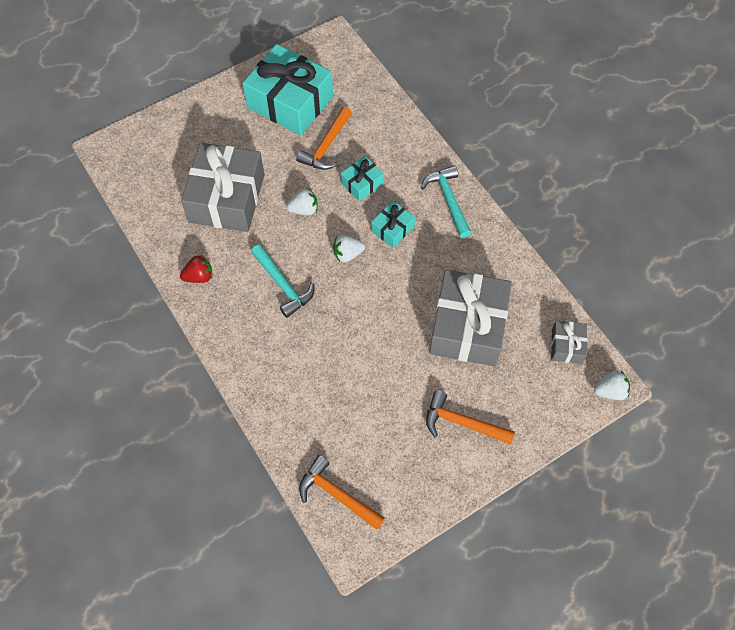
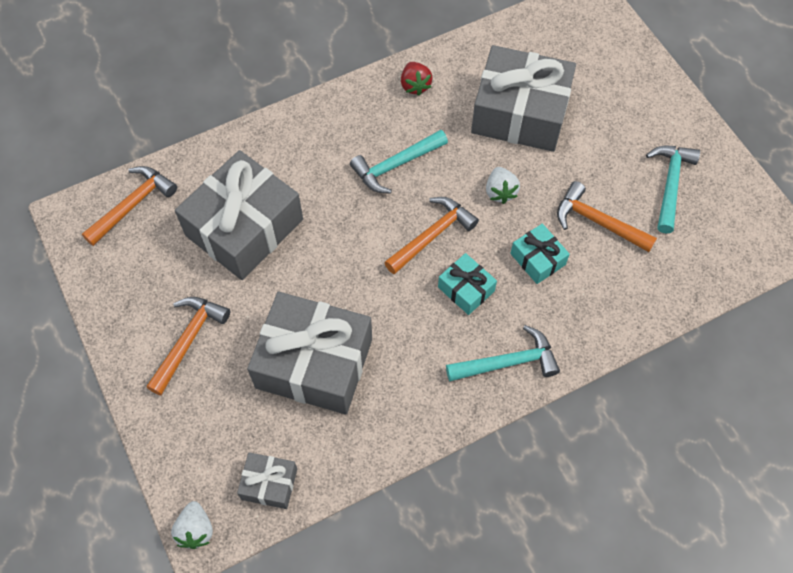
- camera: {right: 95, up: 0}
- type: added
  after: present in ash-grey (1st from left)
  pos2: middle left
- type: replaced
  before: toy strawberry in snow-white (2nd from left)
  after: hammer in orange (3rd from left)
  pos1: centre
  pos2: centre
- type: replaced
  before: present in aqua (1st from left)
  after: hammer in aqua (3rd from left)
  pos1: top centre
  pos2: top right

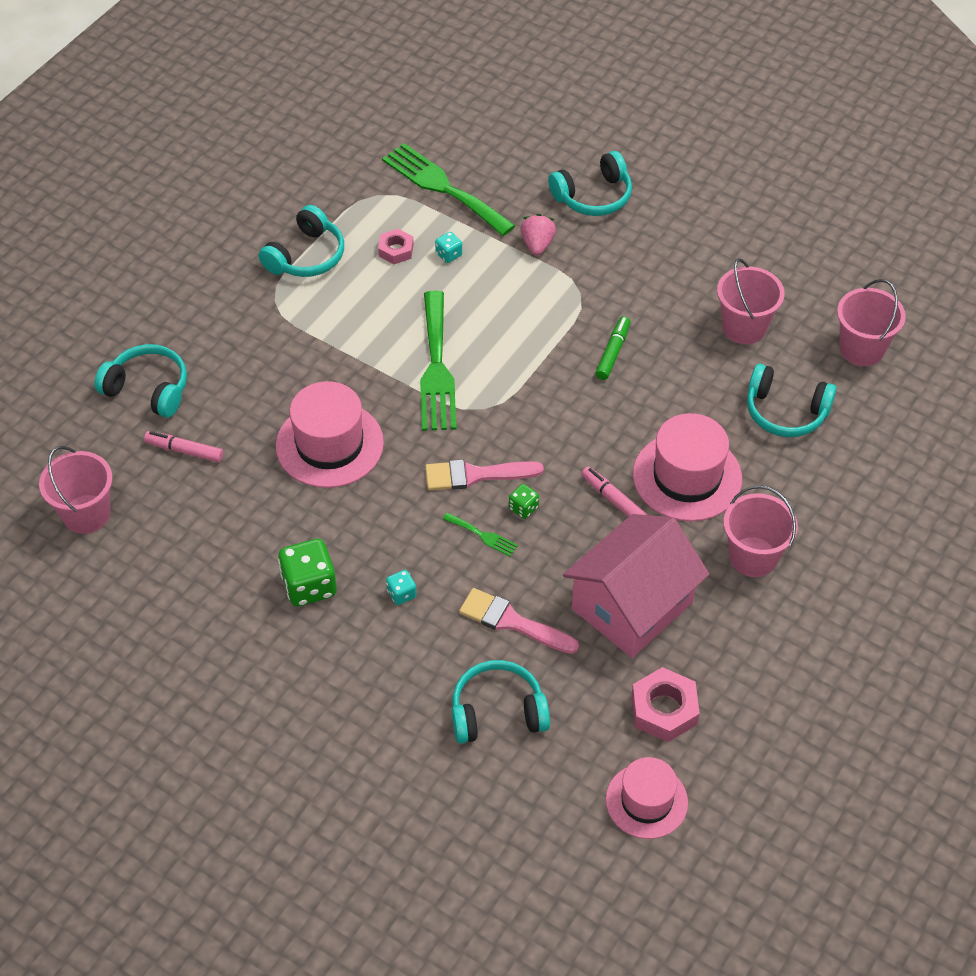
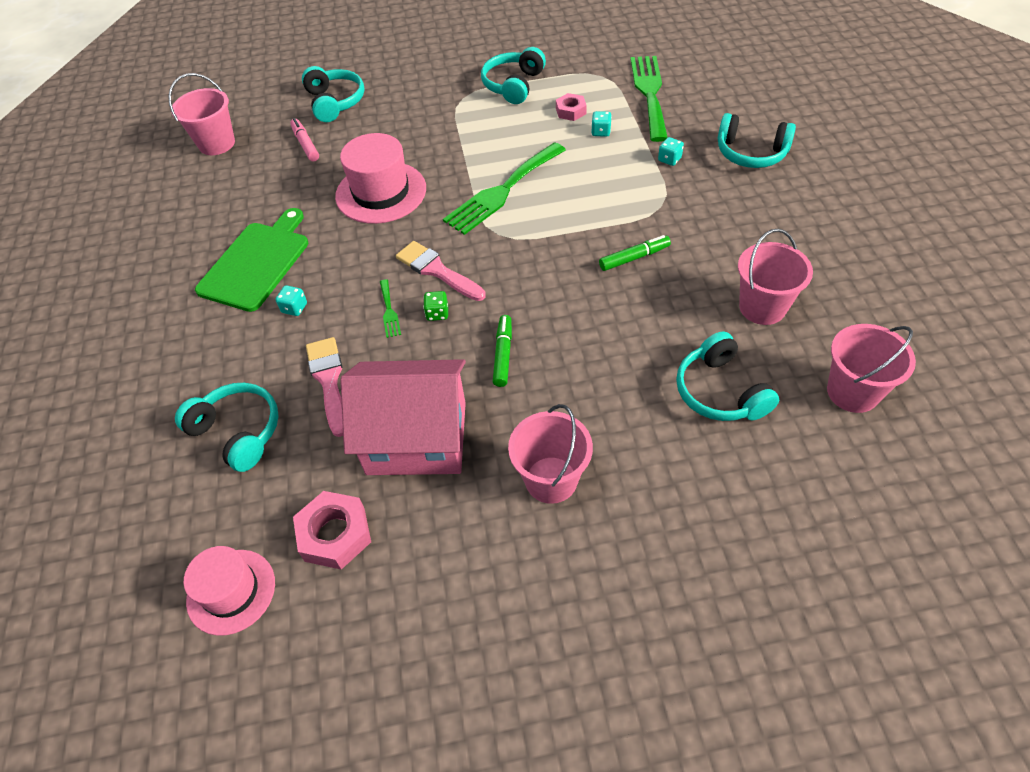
- camera: {right: 50, up: 0}
- type: replaced
  before: game die in emerald (1st from left)
  after: chopping board in emerald
  pos1: middle left
  pos2: middle left
- type: turned
  before: headset in aqua (2nd from left in the first image)
  pos1: top left
  pos2: top centre
  turn: 120
- type: recoloured
  before: marker pen in pink (2nd from left)
  after: marker pen in emerald (1st from left)
  pos1: centre
  pos2: centre
- type: replaced
  before: toy strawberry in pink
  after: game die in aqua (3rd from left)
  pos1: top centre
  pos2: top centre
- type: removed
  before: hat in pink (3rd from left)
  pos1: middle right

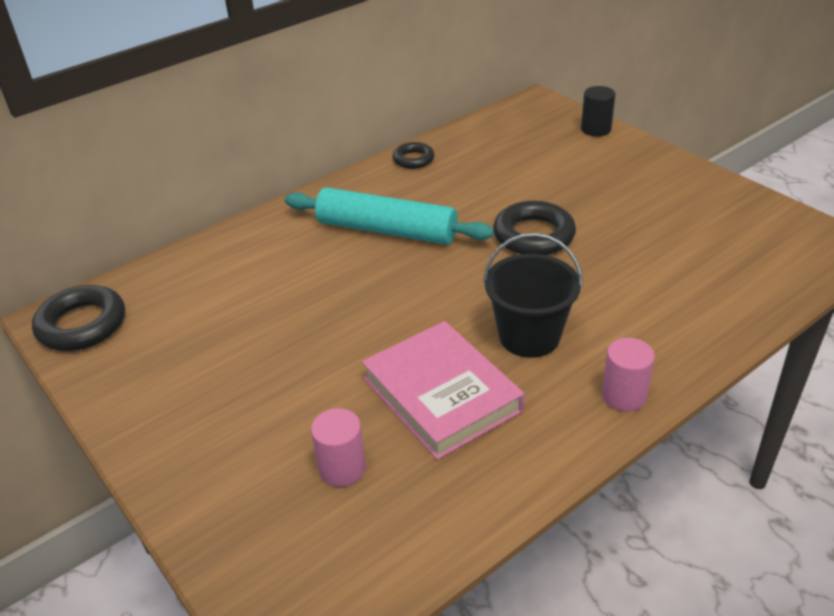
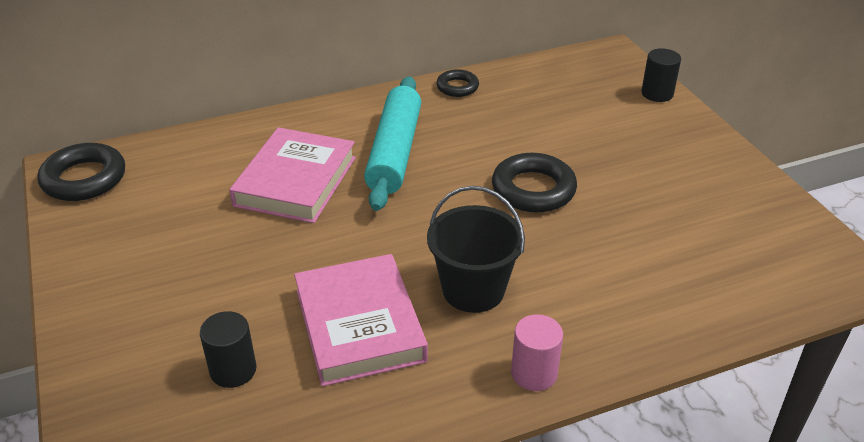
- camera: {right: 15, up: 0}
- type: recoloured
  before: cylinder in pink (1st from left)
  after: cylinder in black (1st from left)
  pos1: bottom centre
  pos2: bottom left
- type: added
  after: hardback in pink (1st from left)
  pos2: centre
- type: turned
  before: rolling pin in aqua
  pos1: centre
  pos2: top centre
  turn: 60

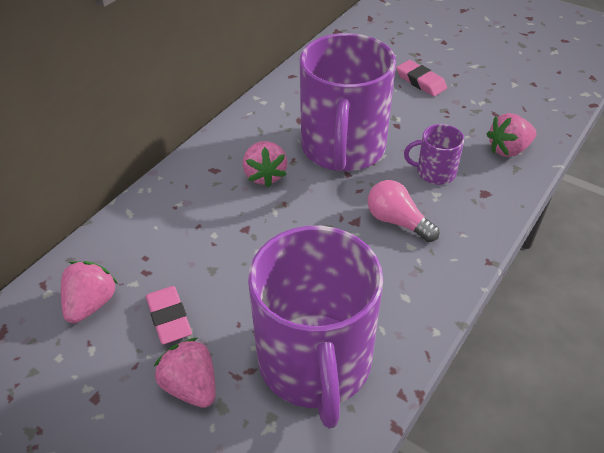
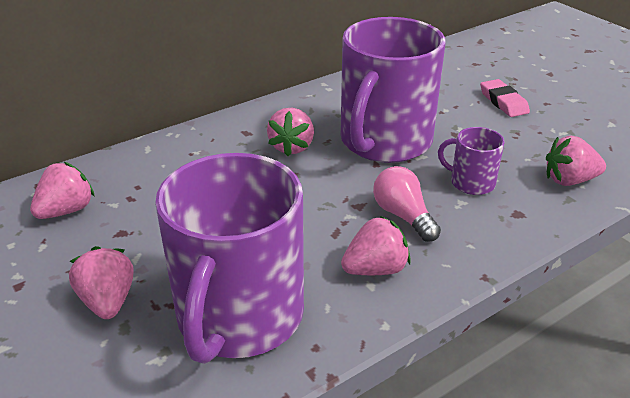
- camera: {right: 20, up: -10}
- type: added
  after: toy strawberry in pink (4th from left)
  pos2: centre
- type: removed
  before: gum eraser in pink (1st from left)
  pos1: bottom left

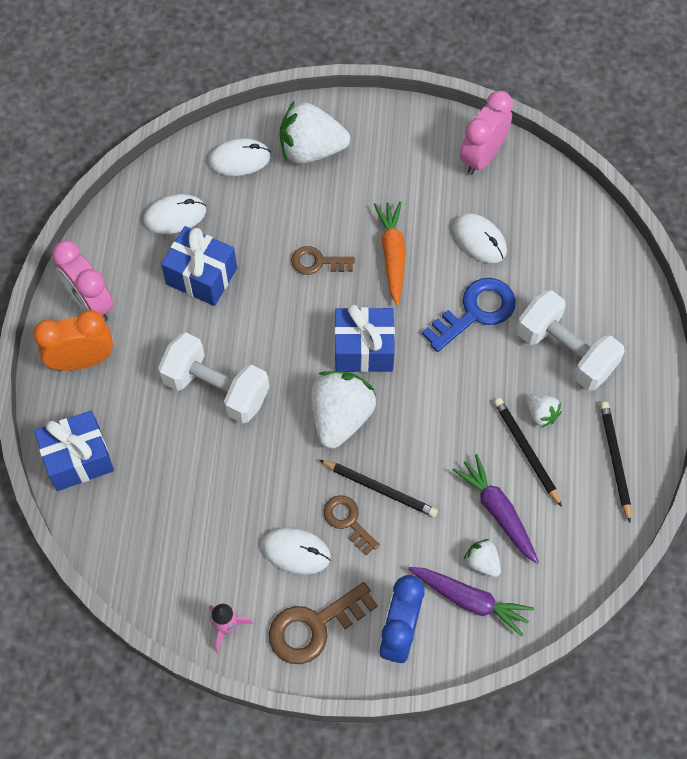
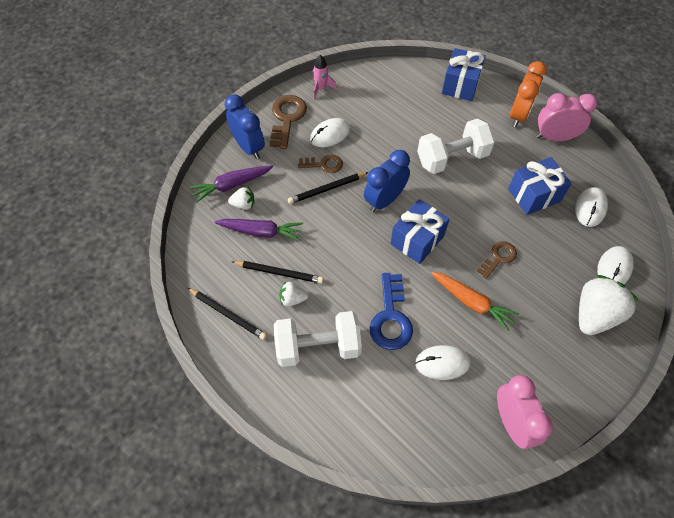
- camera: {right: 130, up: -5}
- type: replaced
  before: toy strawberry in snow-white (2nd from left)
  after: clock in blue (2nd from left)
  pos1: centre
  pos2: centre

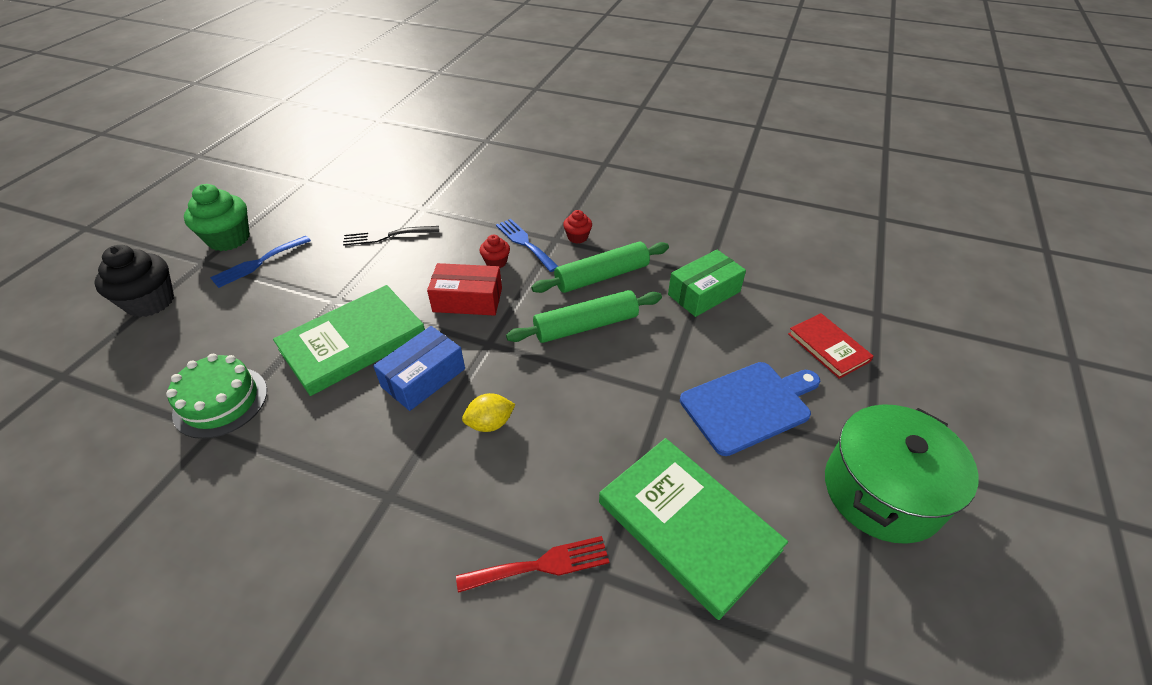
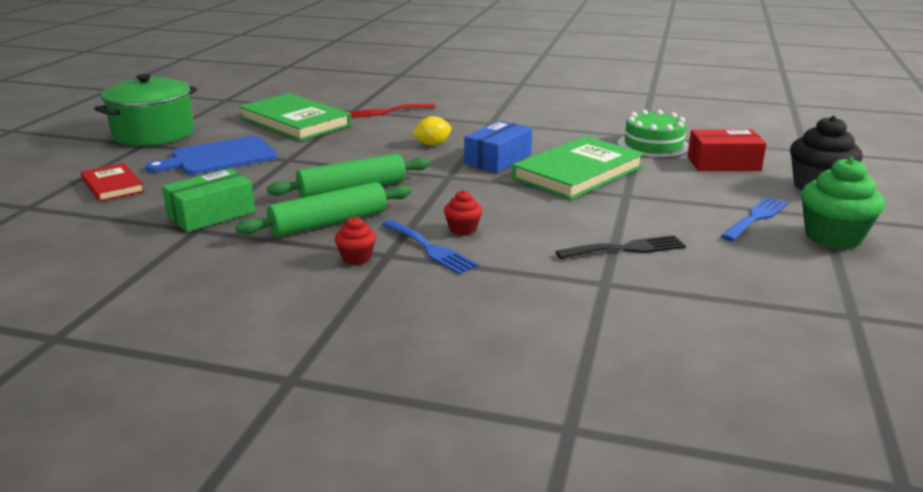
- camera: {right: 175, up: -20}
- type: moved
  before: parcel in crimson
  pos1: centre
  pos2: top right

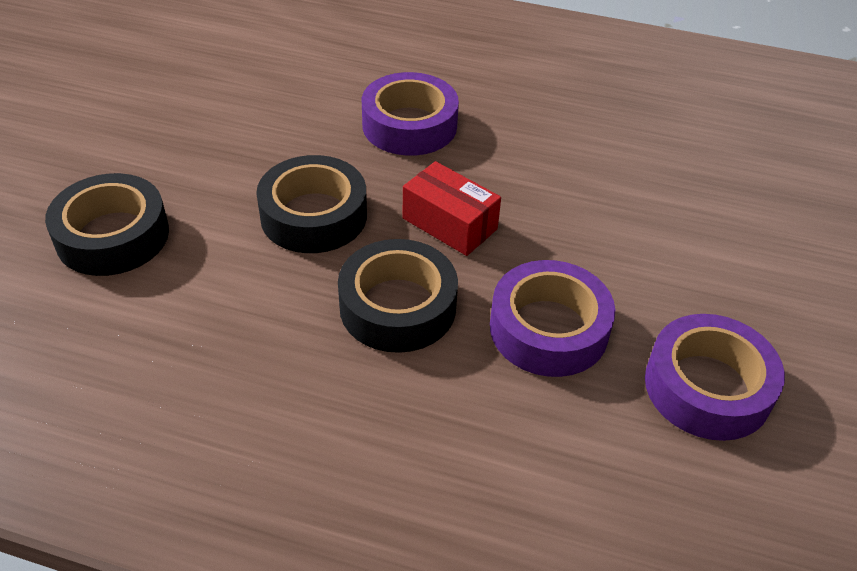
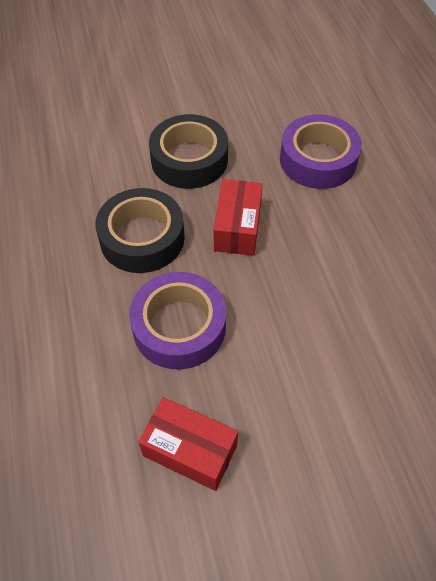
- camera: {right: 60, up: 10}
- type: replaced
  before: sticky tape in royal purple (3rd from left)
  after: parcel in crimson (1st from left)
  pos1: middle right
  pos2: bottom centre
- type: removed
  before: sticky tape in black (1st from left)
  pos1: middle left

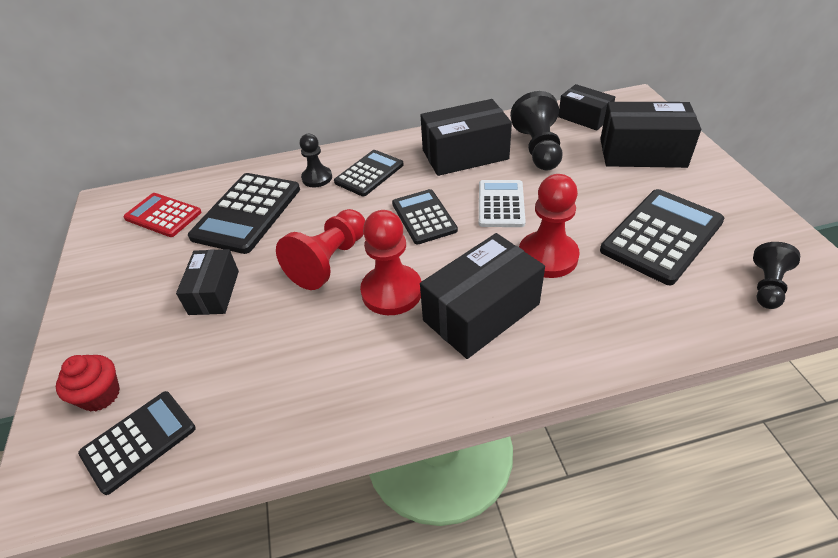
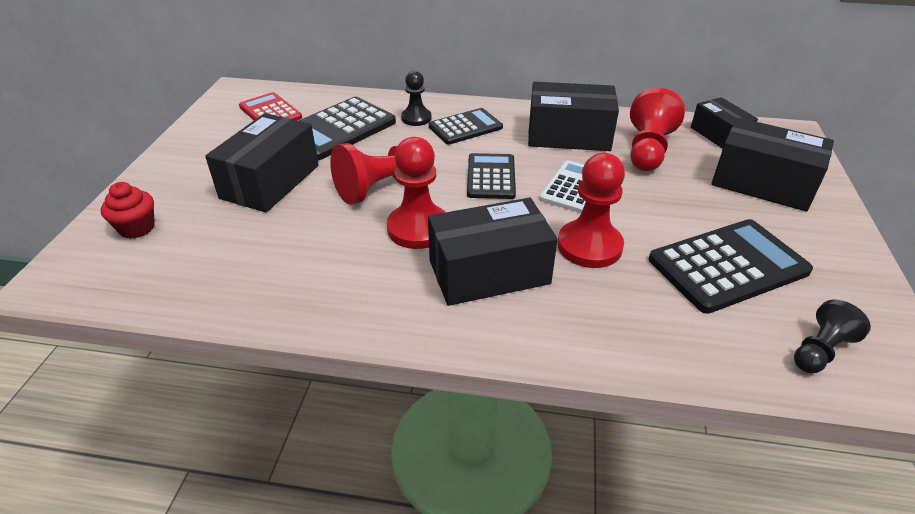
- camera: {right: 20, up: -5}
- type: resized
  before: parcel in black (1st from left)
  pos1: middle left
  pos2: top left
  scale: 1.62
- type: recoloured
  before: game pawn in black (2nd from left)
  after: game pawn in crimson (4th from left)
  pos1: top centre
  pos2: top right
- type: removed
  before: pocket calculator in black (1st from left)
  pos1: bottom left

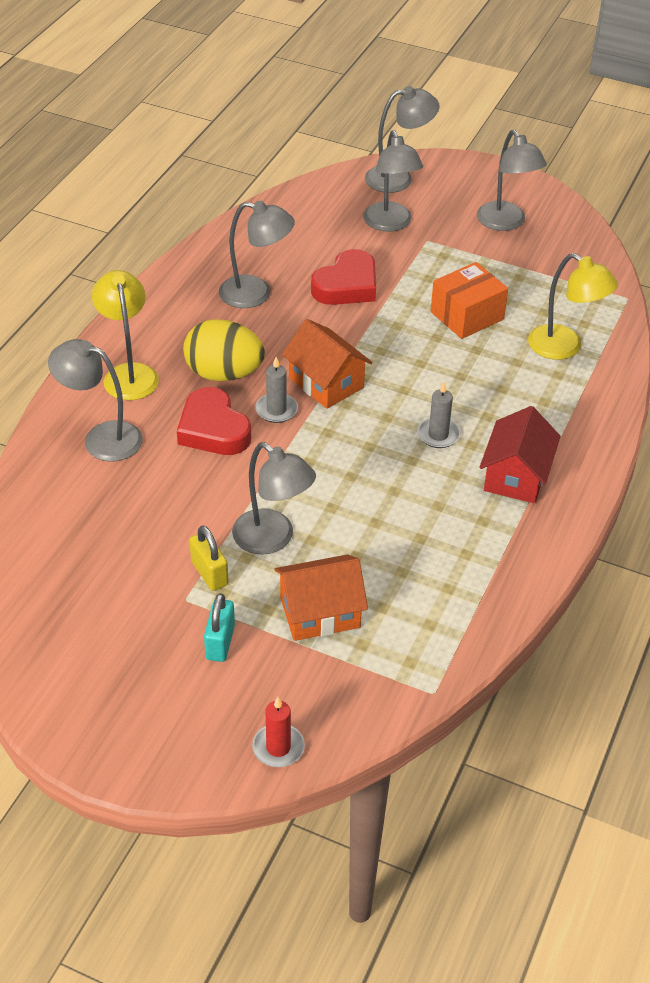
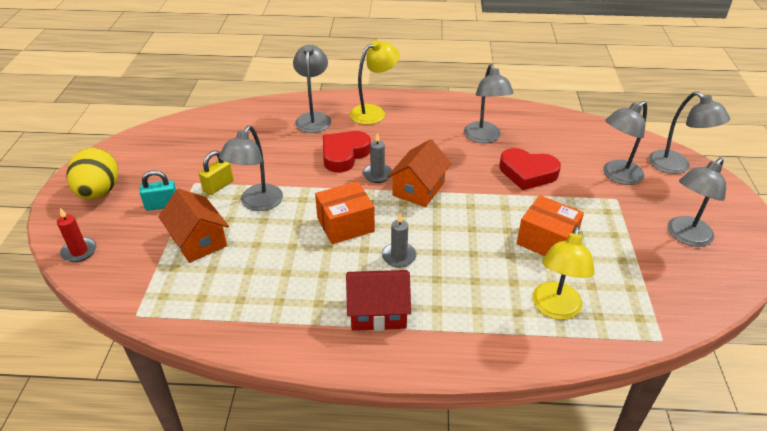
- camera: {right: 70, up: -5}
- type: moved
  before: egg shape in yellow
  pos1: centre
  pos2: middle left
- type: added
  after: parcel in orange (1st from left)
  pos2: centre

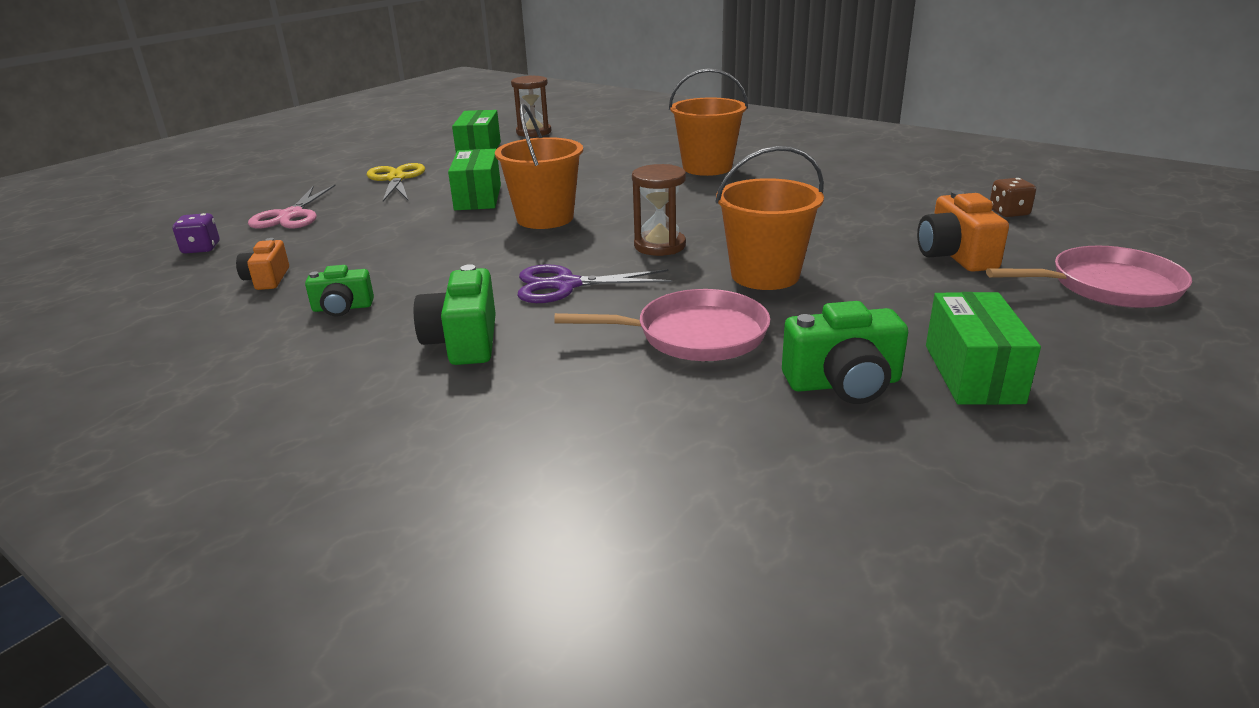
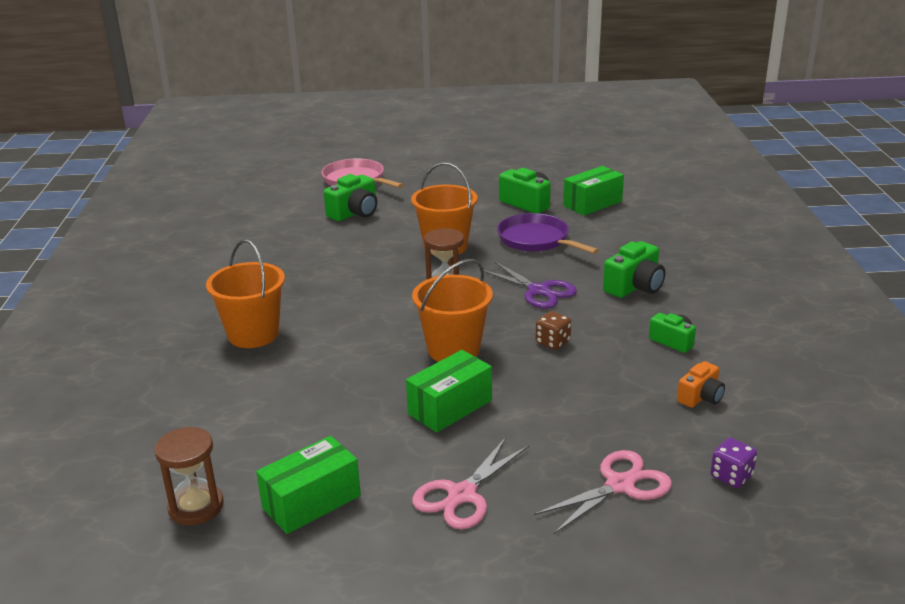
- camera: {right: -130, up: 0}
- type: recoloured
  before: photo camera in orange (2nd from left)
  after: photo camera in emerald (1st from left)
  pos1: top right
  pos2: top centre
- type: recoloured
  before: shears in yellow
  after: shears in pink (1st from left)
  pos1: top left
  pos2: bottom centre
- type: recoloured
  before: skillet in pink (1st from left)
  after: skillet in royal purple
  pos1: centre
  pos2: centre
- type: moved
  before: game die in dark brown
  pos1: top right
  pos2: centre
- type: moved
  before: parcel in emerald (3rd from left)
  pos1: middle right
  pos2: top centre

